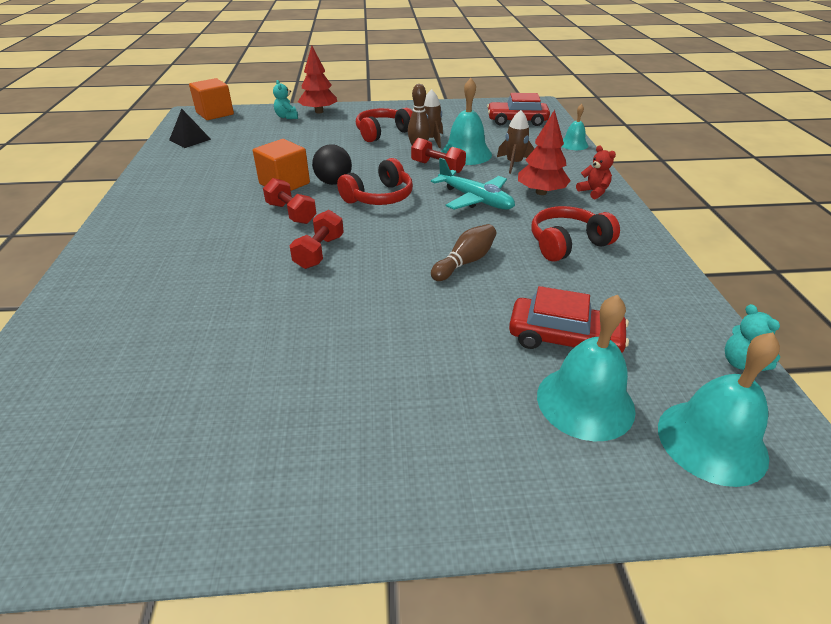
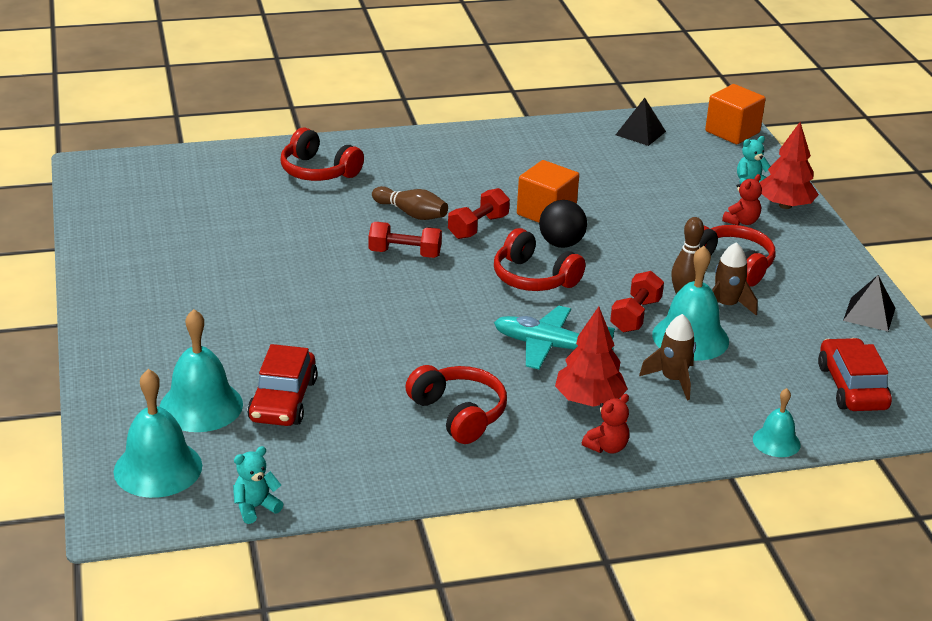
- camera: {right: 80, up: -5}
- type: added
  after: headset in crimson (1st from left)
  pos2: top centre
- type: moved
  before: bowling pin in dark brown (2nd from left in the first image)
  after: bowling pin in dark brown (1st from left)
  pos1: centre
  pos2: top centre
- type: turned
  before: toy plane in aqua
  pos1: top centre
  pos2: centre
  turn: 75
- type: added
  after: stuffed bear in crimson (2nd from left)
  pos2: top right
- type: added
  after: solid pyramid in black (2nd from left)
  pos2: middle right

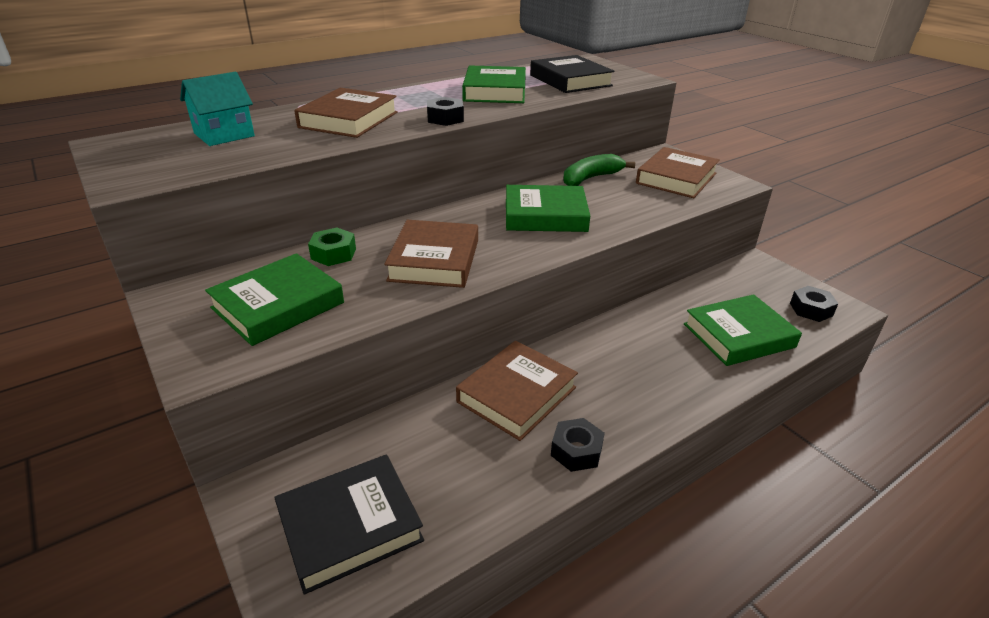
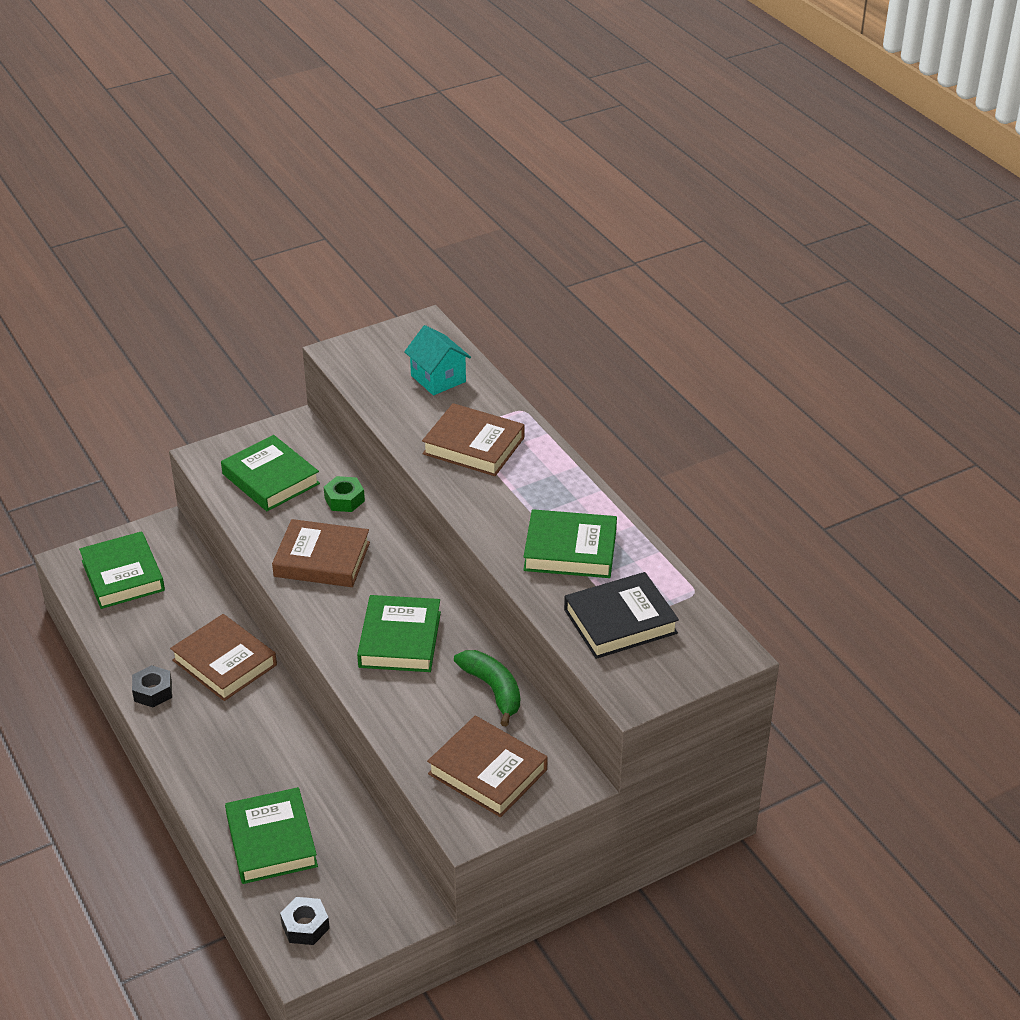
- camera: {right: 95, up: 5}
- type: recoloured
  before: hardback in black (1st from left)
  after: hardback in emerald (1st from left)
  pos1: bottom centre
  pos2: middle left
- type: removed
  before: nut in black (1st from left)
  pos1: top centre

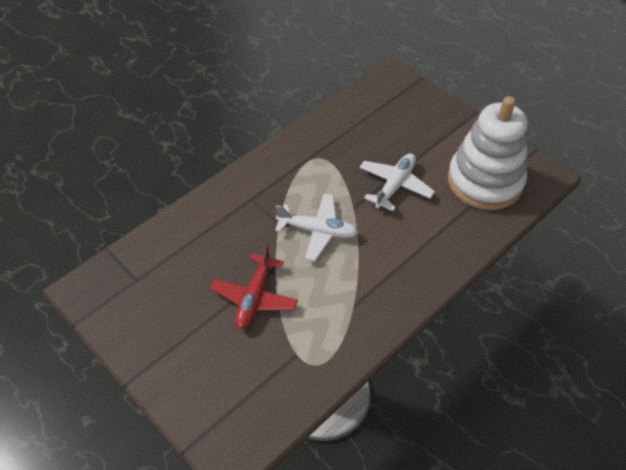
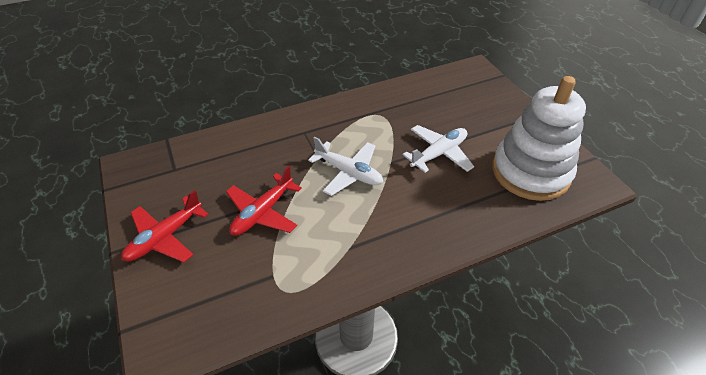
- camera: {right: 20, up: -5}
- type: added
  after: toy plane in crimson (1st from left)
  pos2: middle left

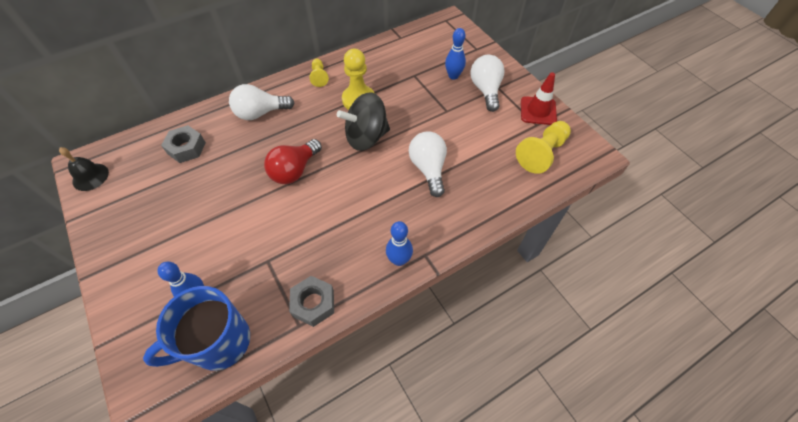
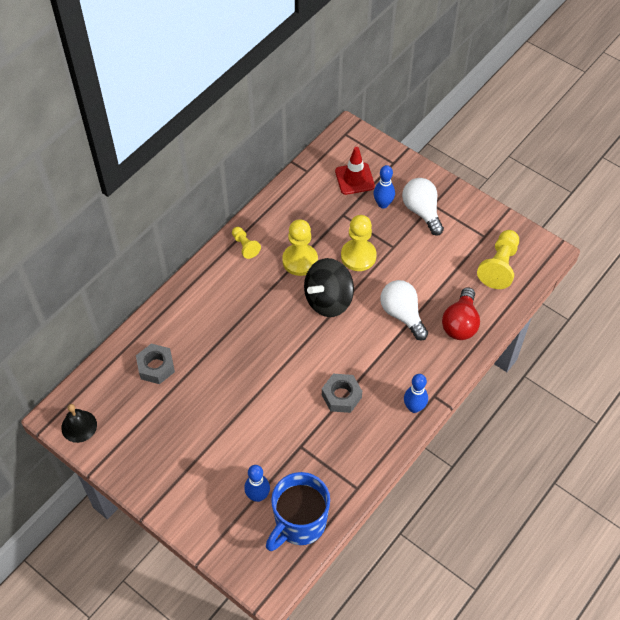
- camera: {right: -20, up: 0}
- type: moved
  before: nut in ash-grey (2nd from left)
  pos1: bottom centre
  pos2: centre
- type: moved
  before: traffic cone in crimson
  pos1: top right
  pos2: top centre
- type: added
  after: game pawn in yellow (3rd from left)
  pos2: centre
- type: moved
  before: lightbulb in crimson
  pos1: centre
  pos2: middle right
- type: removed
  before: lightbulb in snow-white (1st from left)
  pos1: top left

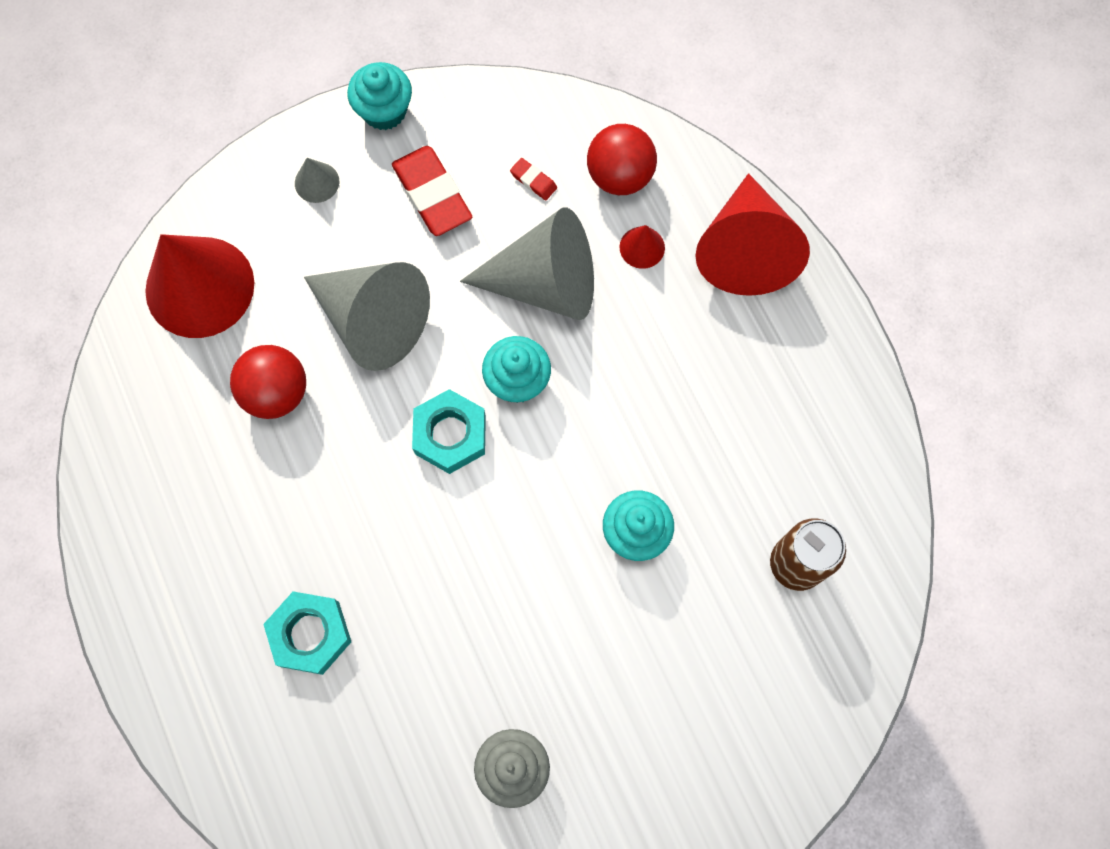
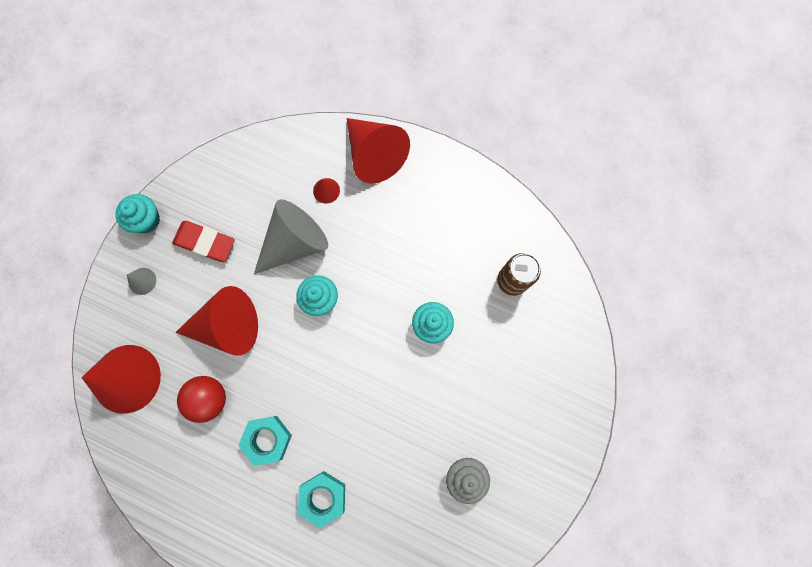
- camera: {right: -40, up: 5}
- type: recoloured
  before: solid cone in ash-grey (2nd from left)
  after: solid cone in crimson (2nd from left)
  pos1: middle left
  pos2: middle left
- type: moved
  before: nut in aqua (2nd from left in the first image)
  after: nut in aqua (1st from left)
  pos1: centre
  pos2: bottom left
- type: removed
  before: gum eraser in crimson (2nd from left)
  pos1: top centre
- type: removed
  before: play ball in crimson (2nd from left)
  pos1: top centre

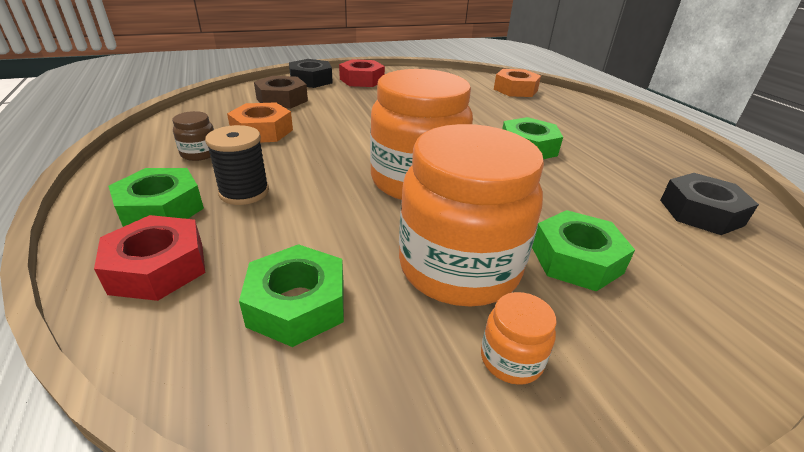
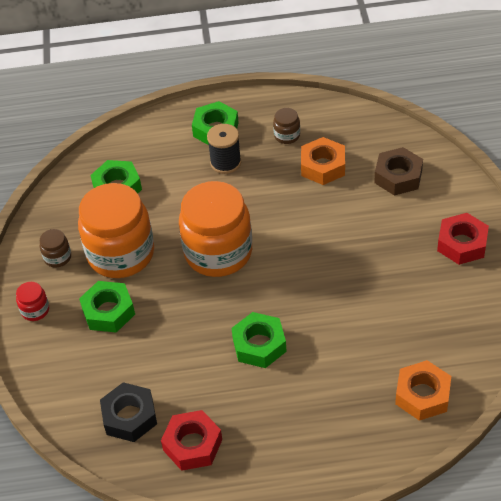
- camera: {right: 110, up: 15}
- type: added
  after: jam jar in crimson
  pos2: middle left
- type: recoloured
  before: jam jar in orange (3rd from left)
  after: jam jar in dark brown (1st from left)
  pos1: bottom centre
  pos2: middle left
- type: moved
  before: nut in crimson (1st from left)
  pos1: middle left
  pos2: bottom centre
- type: removed
  before: nut in black (1st from left)
  pos1: top centre

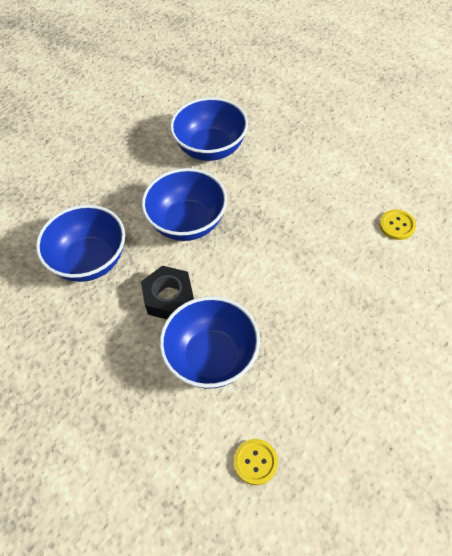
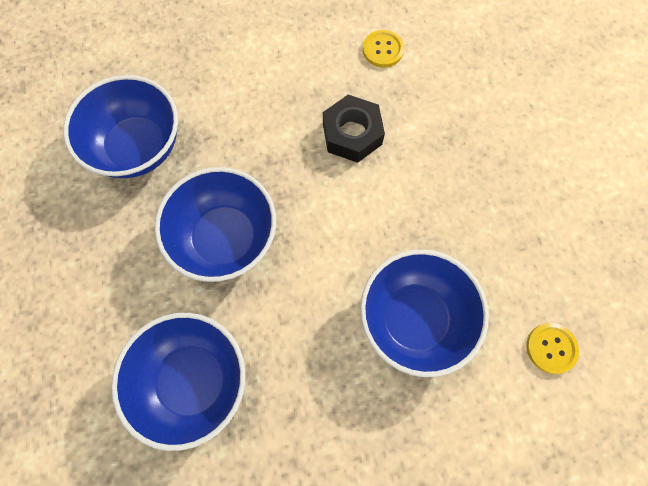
- camera: {right: -60, up: 15}
- type: moved
  before: nut in black
  pos1: centre
  pos2: top centre

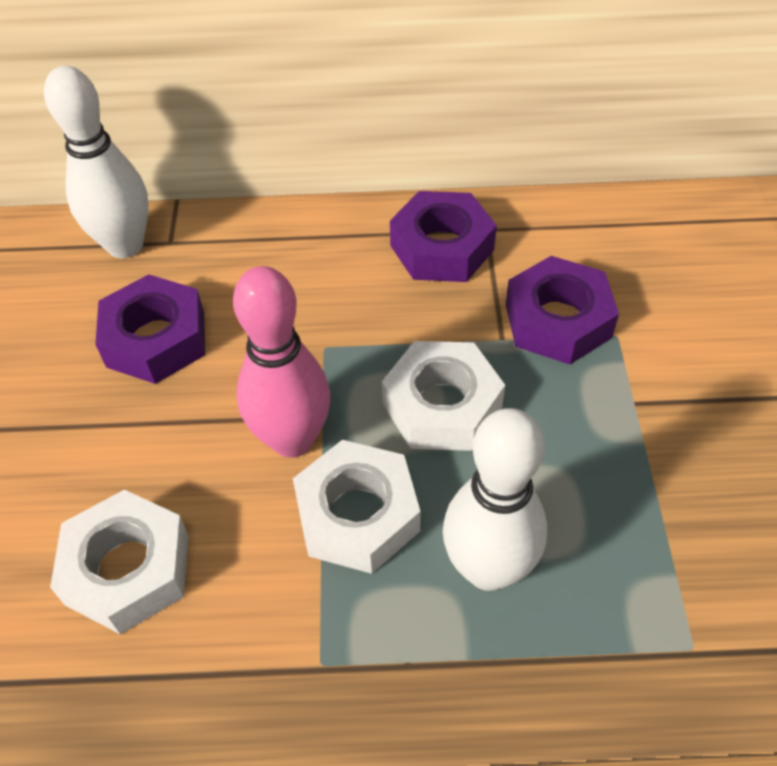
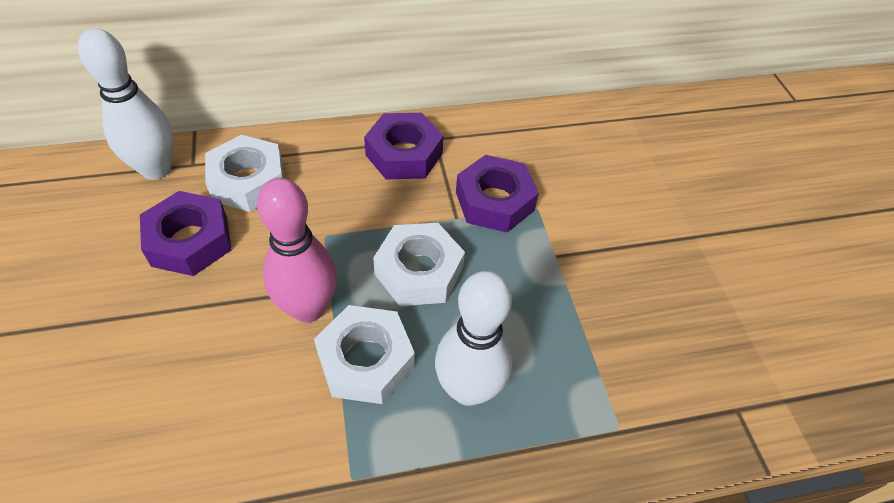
- camera: {right: -15, up: 0}
- type: moved
  before: nut in snow-white (1st from left)
  pos1: bottom left
  pos2: middle left

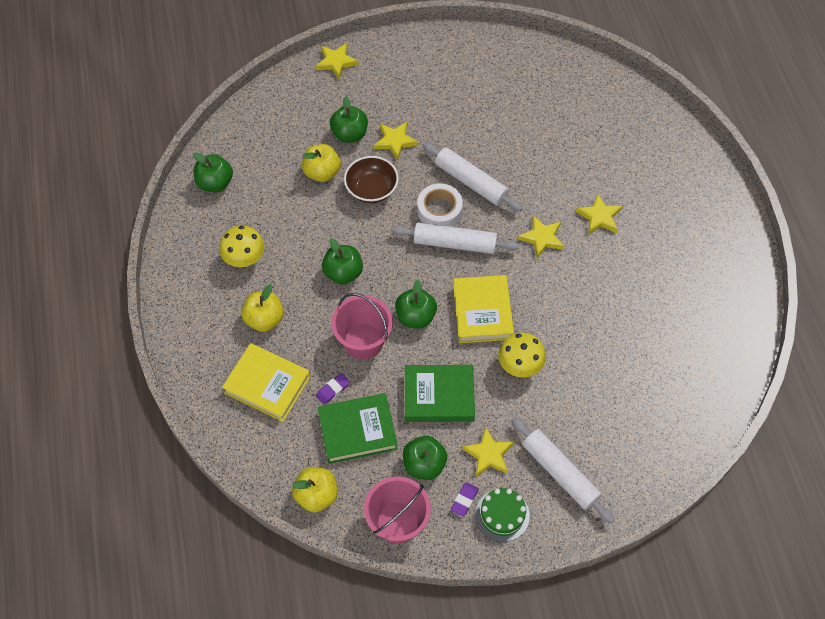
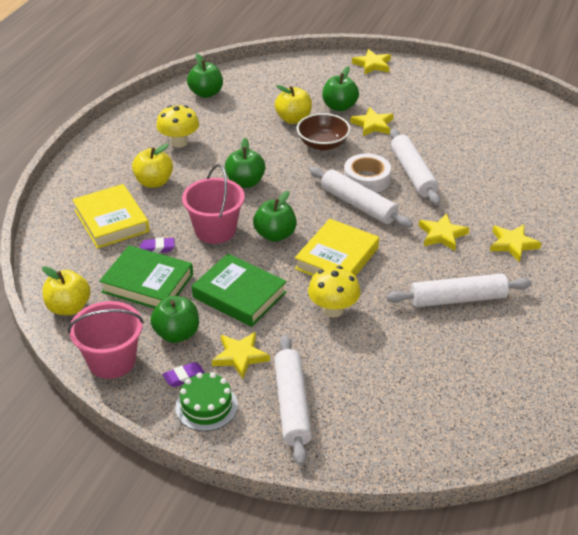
- camera: {right: 35, up: -20}
- type: added
  after: rolling pin in snow-white (4th from left)
  pos2: middle right

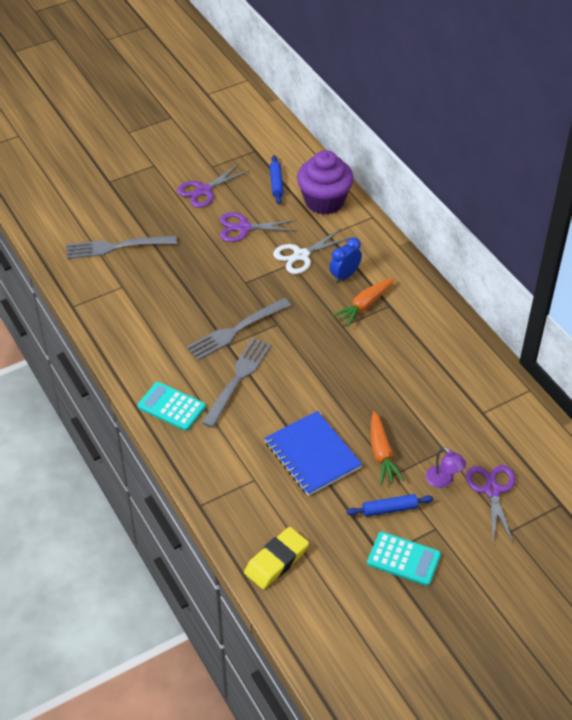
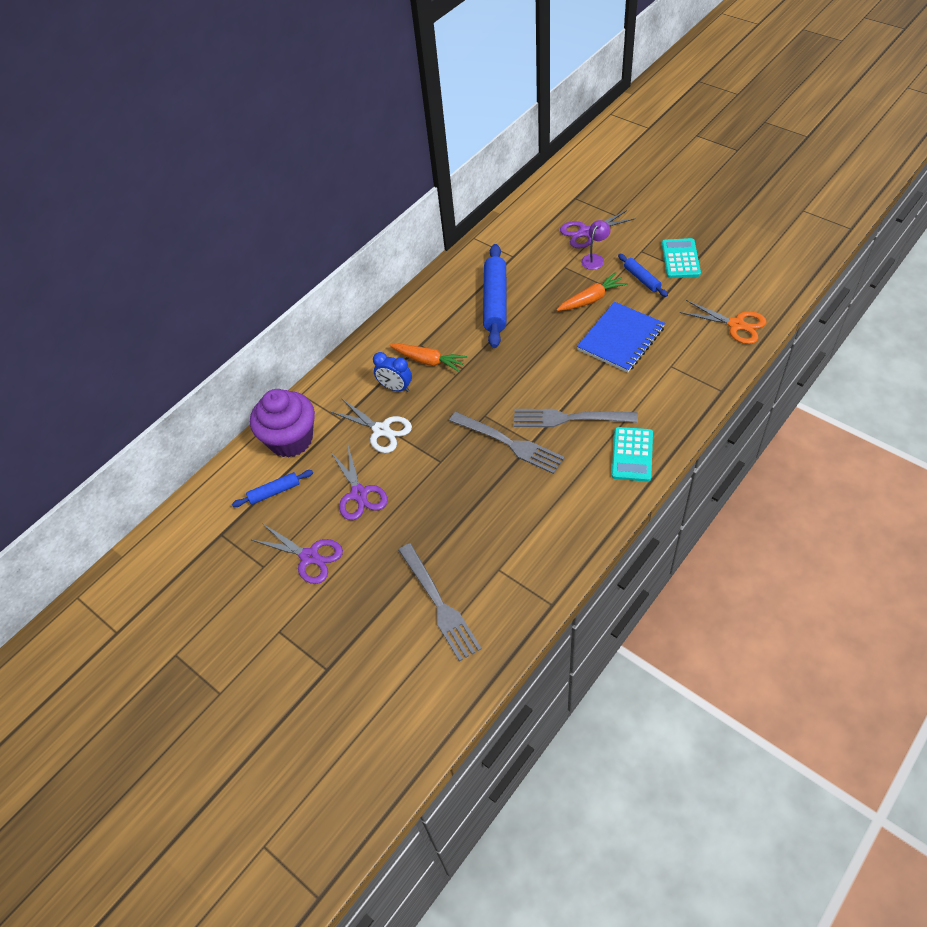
- camera: {right: -105, up: 5}
- type: added
  after: rolling pin in blue (2nd from left)
  pos2: top centre
- type: replaced
  before: gum eraser in yellow
  after: shears in orange
  pos1: bottom centre
  pos2: middle right

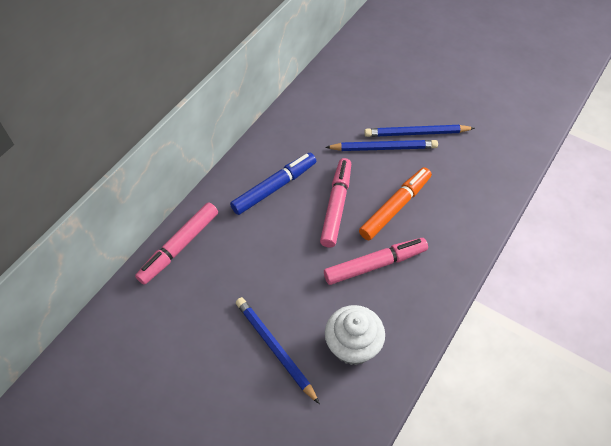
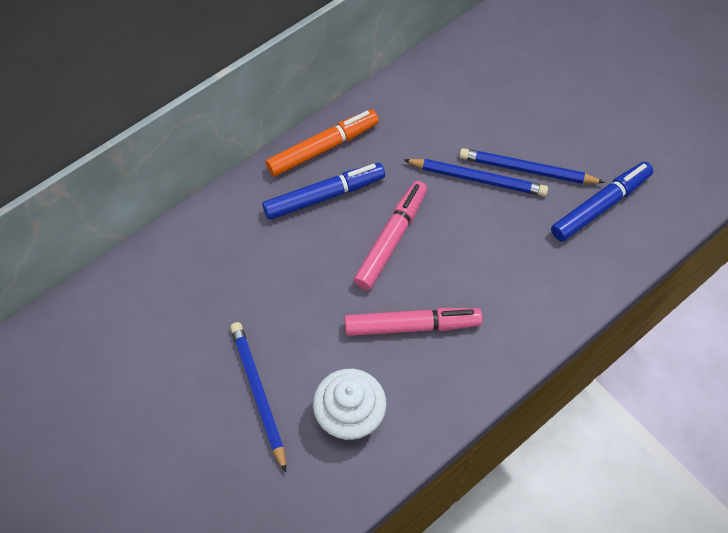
- camera: {right: 15, up: 5}
- type: moved
  before: marker pen in orange
  pos1: centre
  pos2: top centre
- type: added
  after: marker pen in blue (2nd from left)
  pos2: middle right
- type: removed
  before: marker pen in pink (1st from left)
  pos1: middle left

